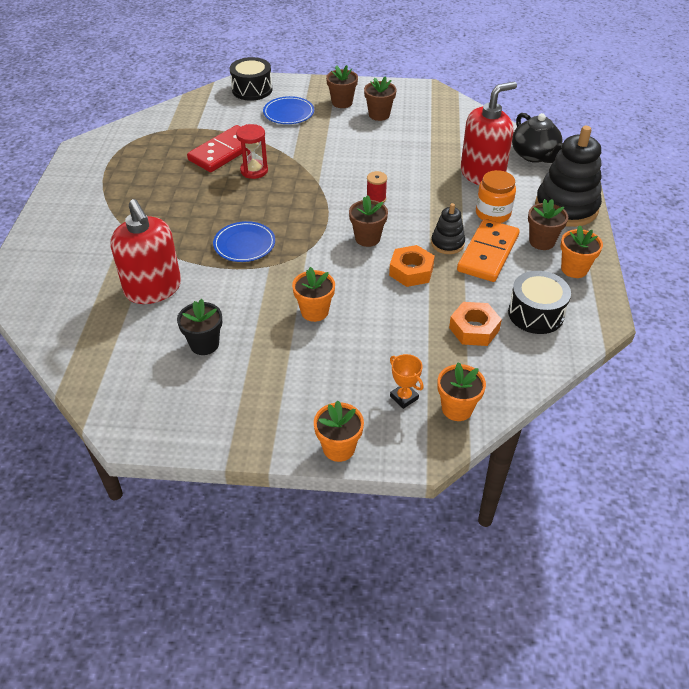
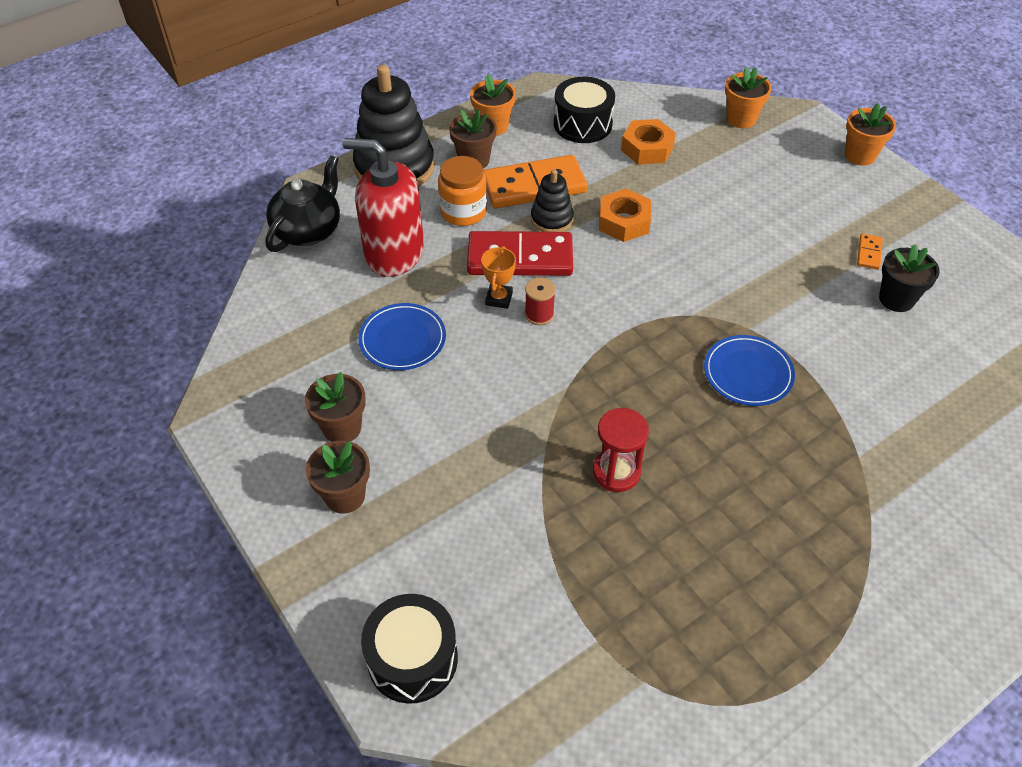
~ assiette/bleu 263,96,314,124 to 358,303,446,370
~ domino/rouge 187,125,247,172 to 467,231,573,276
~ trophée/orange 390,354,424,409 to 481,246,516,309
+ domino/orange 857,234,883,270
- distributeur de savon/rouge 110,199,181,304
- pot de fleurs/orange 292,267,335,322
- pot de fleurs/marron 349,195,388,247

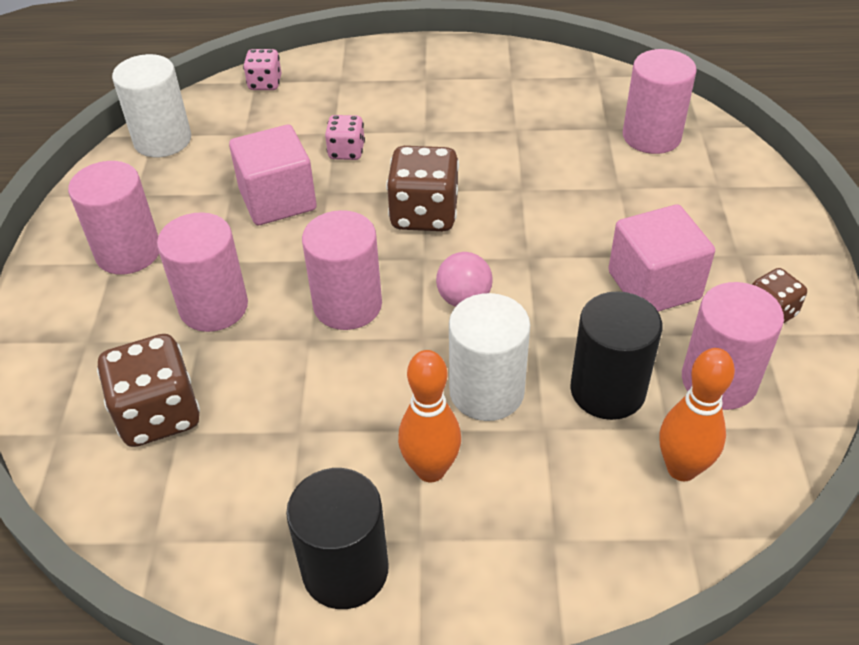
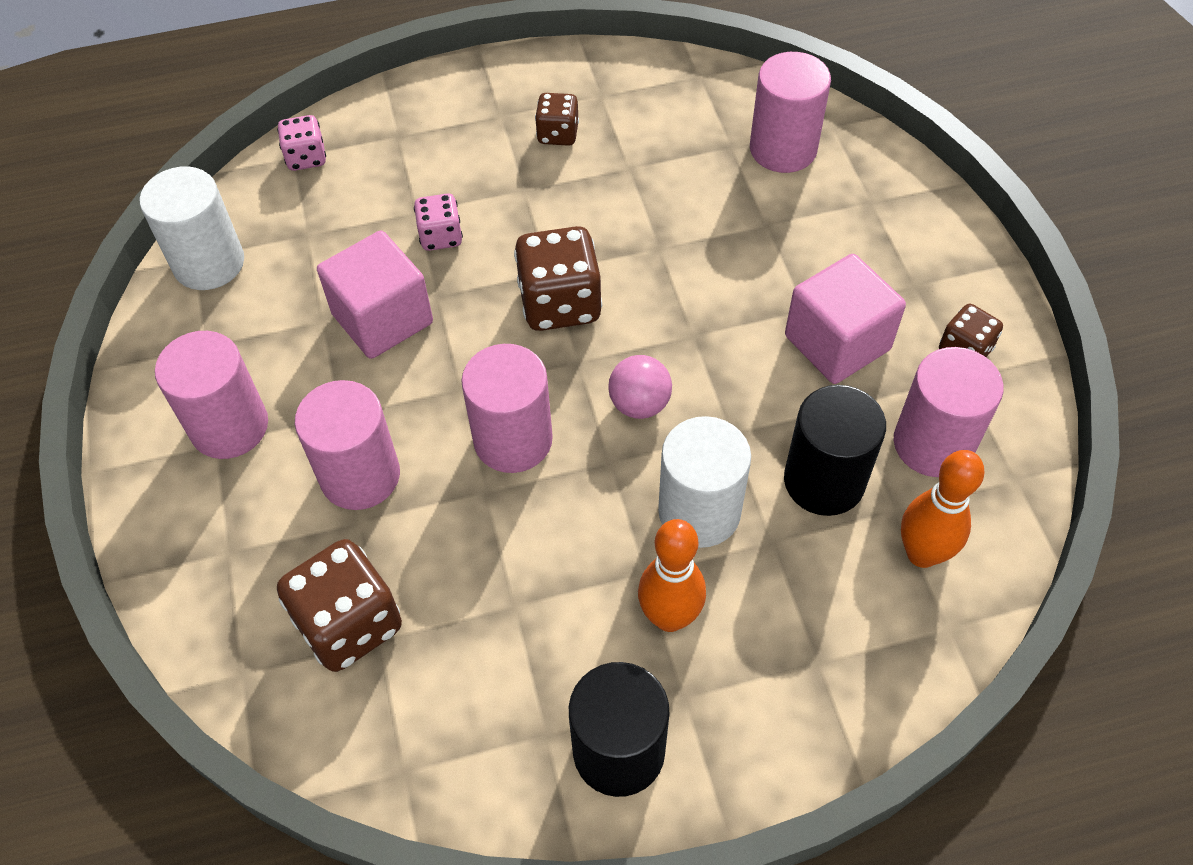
+ dé/marron 535,93,579,146

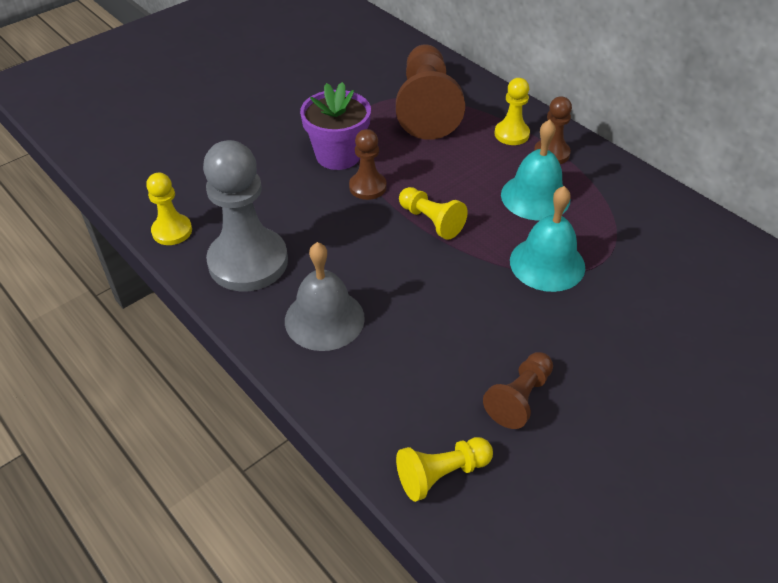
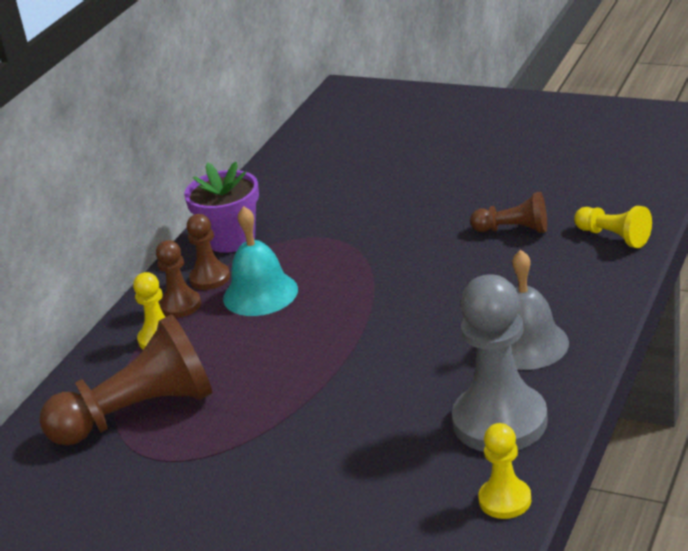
~ pot de fleurs/violet 300,82,371,170 to 184,162,259,253
~ pion/marron 349,129,387,200 to 187,214,230,290
- pion/jaune 399,187,468,240
- cloche/turquoise 510,186,585,292

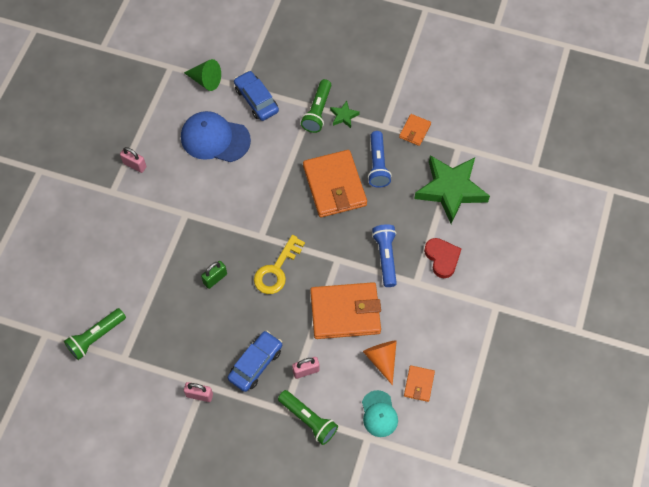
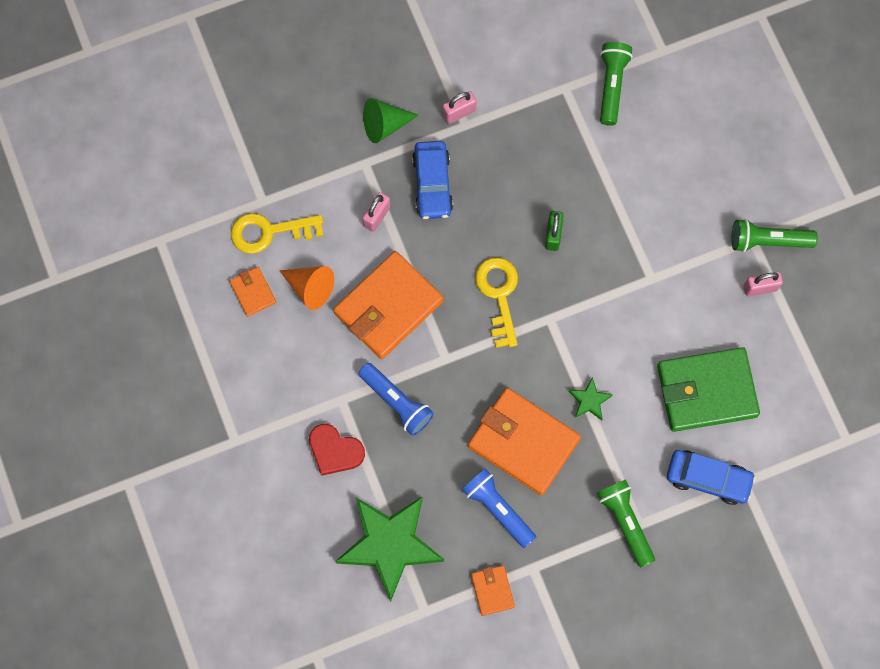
~ casquette/turquoise 362,390,398,437 to clé/jaune 231,213,323,254
~ cône/vert 184,59,221,91 to 363,98,419,143
~ étoile/vert 330,101,360,128 to 569,377,613,420
~ casquette/bleu 181,111,251,162 to portefeuille/vert 657,347,760,432
~ lampe de poche/vert 278,390,338,445 to 732,219,818,252

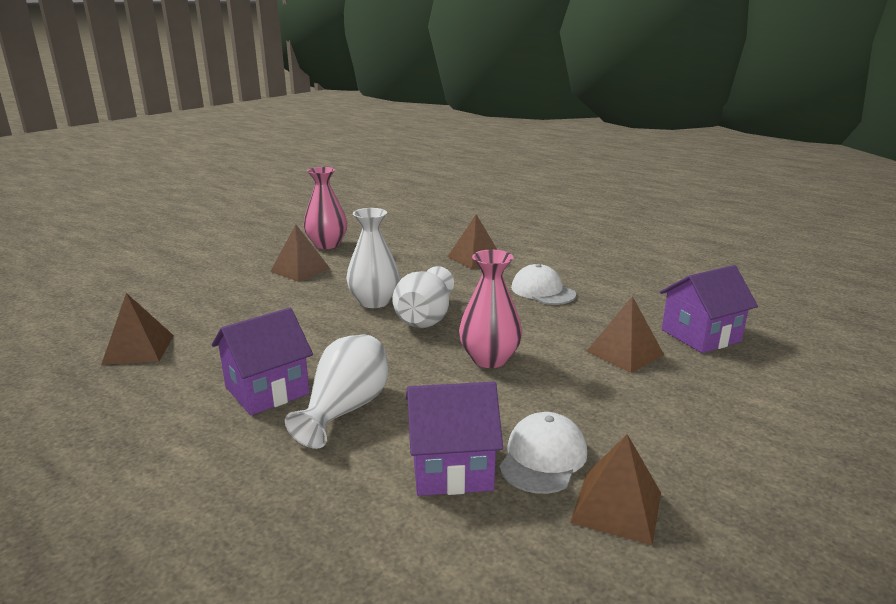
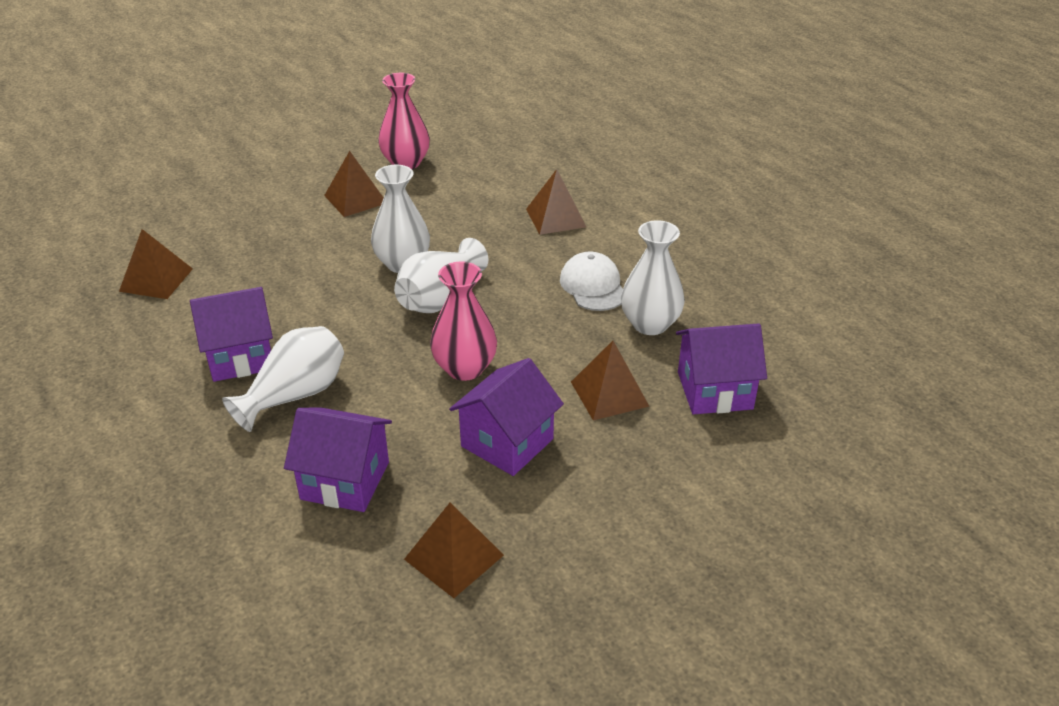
+ maison/violet 449,358,564,476
+ vase/blanc 621,220,685,335
- casquette/blanc 499,412,587,494

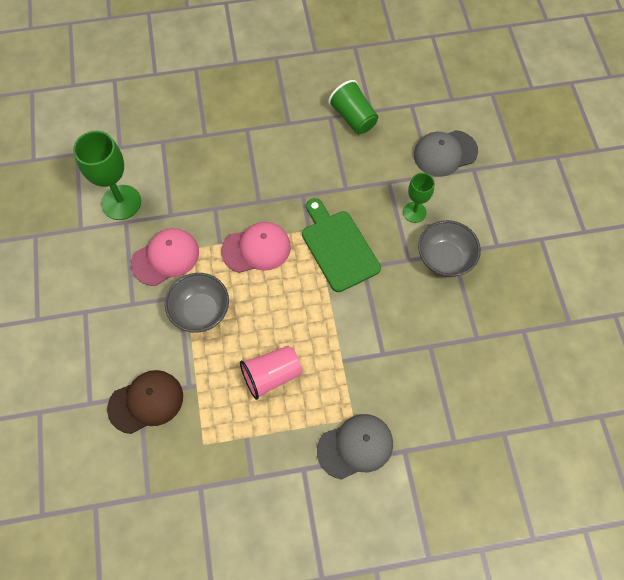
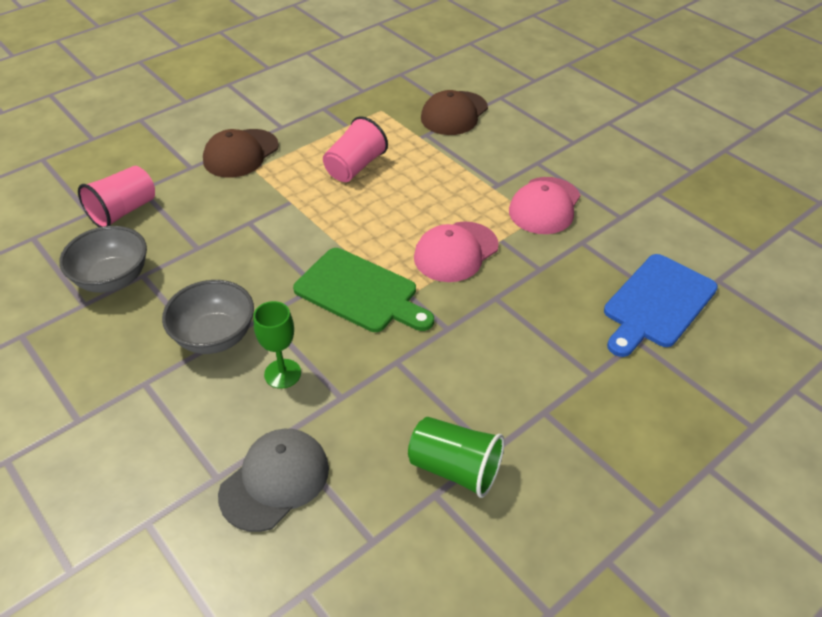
~ bol/gris 165,273,229,333 to 59,226,147,293
+ gobelet/rose 78,166,155,227
~ casquette/gris 317,414,393,479 to casquette/marron 203,129,279,178
+ planche à découper/bleu 604,254,718,357
- verre à pied/vert 73,131,141,220

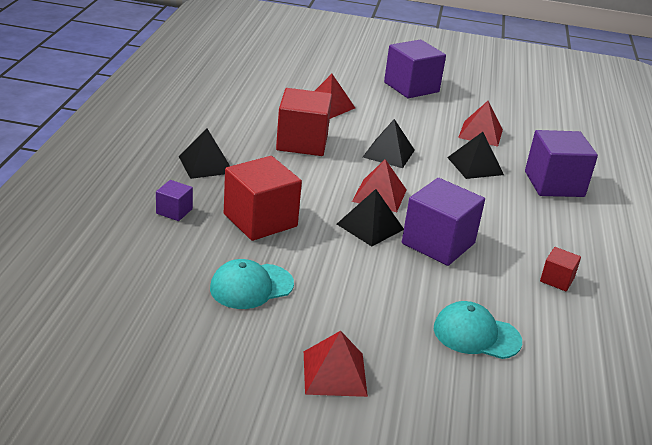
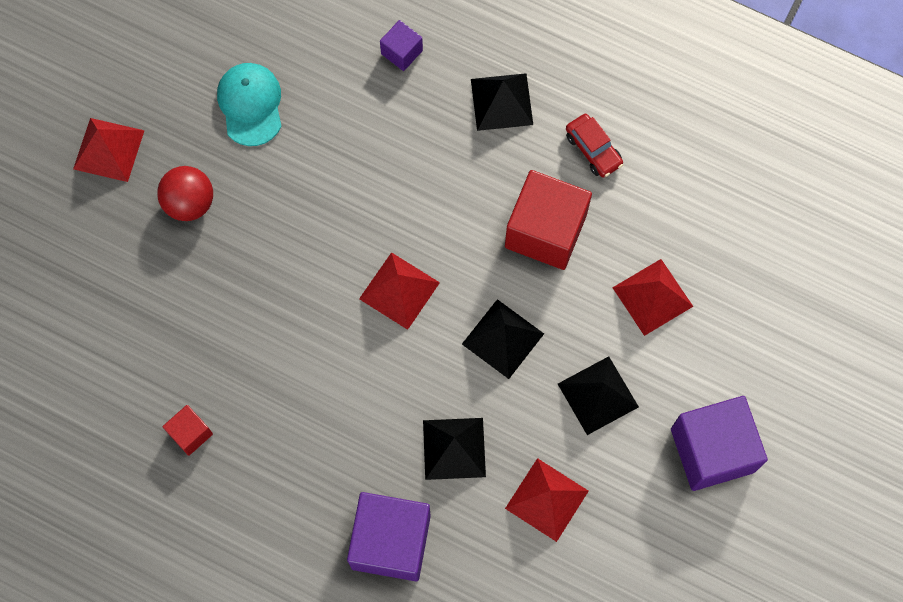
+ balle/rouge 157,166,213,221
~ pyramide/noir 337,189,404,246 to 558,356,639,435
+ voiture/rouge 566,114,623,177
- cube/rouge 224,156,302,241
- cube/violet 402,178,485,266
- casquette/turquoise 434,301,522,359

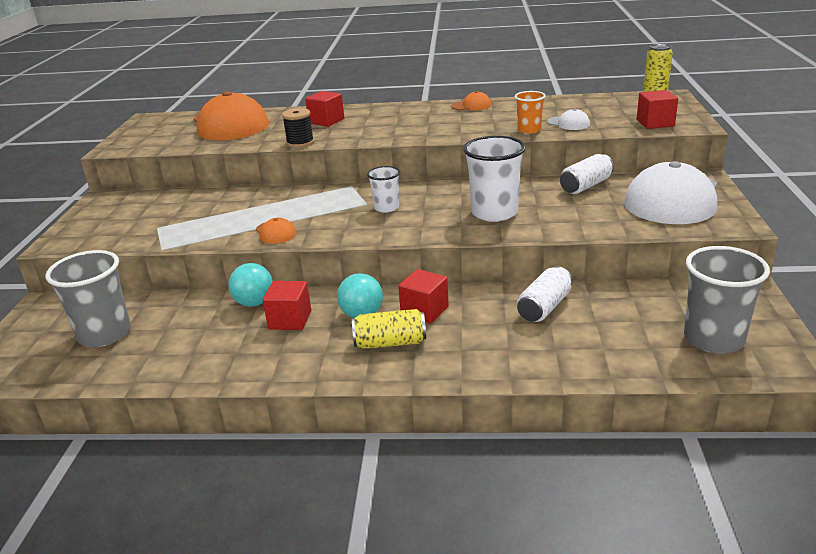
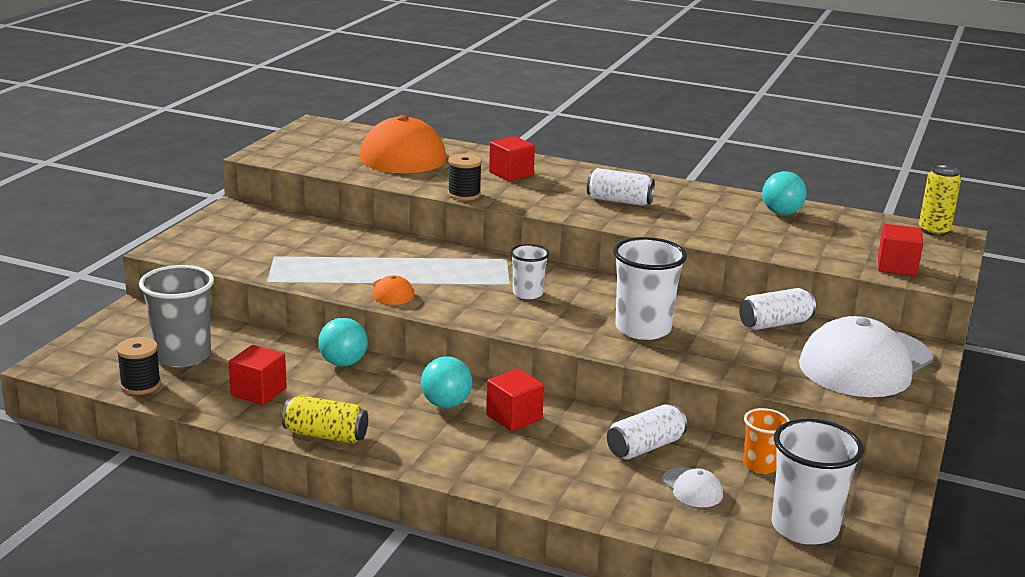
+ bobine/noir 116,337,161,395
~ cube/rouge 263,281,311,330 to 229,345,287,405
~ canette/jaune 352,309,426,349 to 282,395,368,444
+ canette/blanc 587,168,655,206
~ casquette/blanc 547,109,590,130 to 662,467,723,507
~ gobelet/orange 515,91,546,134 to 743,408,790,474
+ balle/turquoise 762,171,807,215
~ gobelet/gris 684,246,770,354 to gobelet/blanc 771,419,864,545
- casquette/orange 451,91,491,110

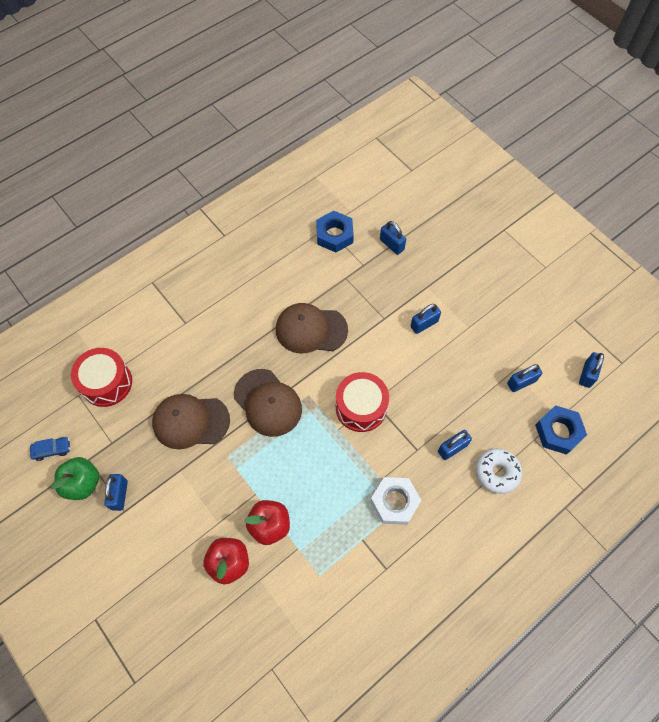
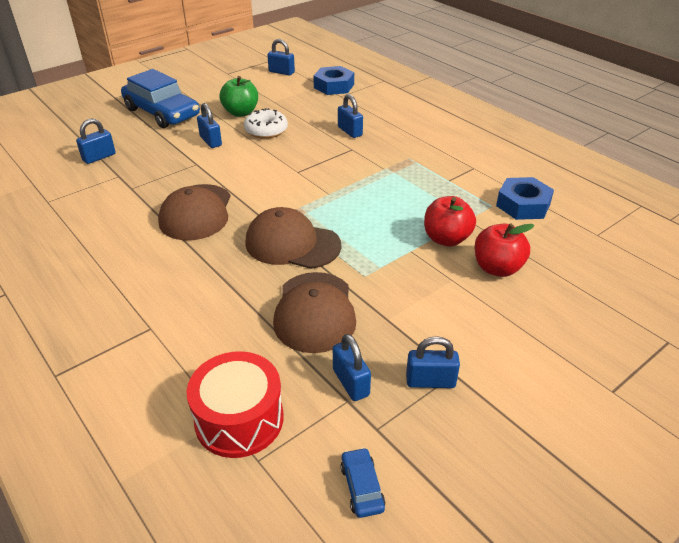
+ voiture/bleu 121,69,200,128
~ pomme/vert 51,457,99,500 to 220,76,258,117
~ beignet/blanc 476,448,522,494 to 244,108,288,139
~ casquette/marron 234,369,302,437 = 245,207,341,269 120 degrees counterclockwise
~ cadenas/bleu 507,364,542,392 to 333,334,371,401
~ écrou/bleu 316,211,354,253 to 496,177,554,220
- tambour/rouge 336,372,389,432
- écrou/blanc 370,477,421,525

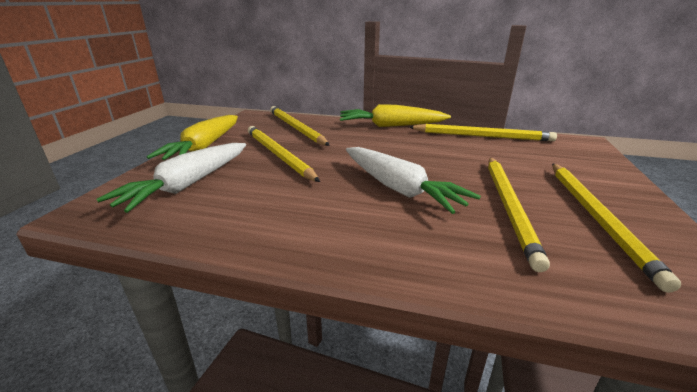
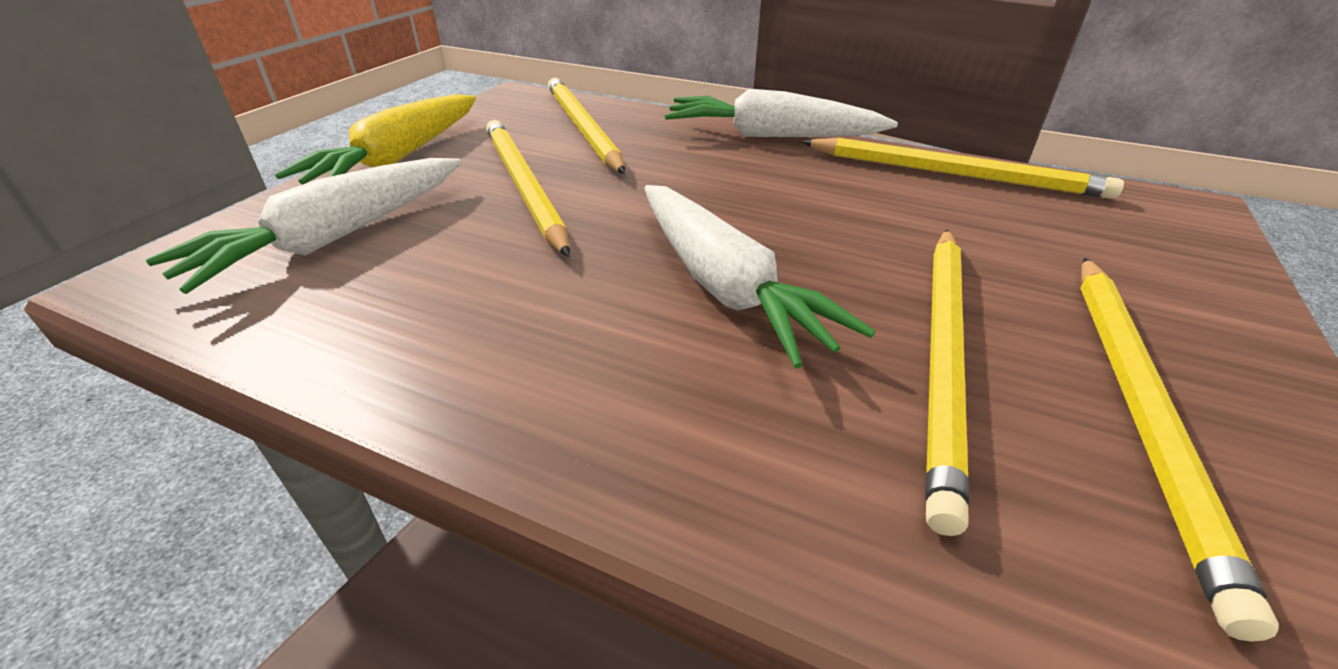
~ carotte/jaune 340,104,451,127 to carotte/blanc 665,89,898,137

